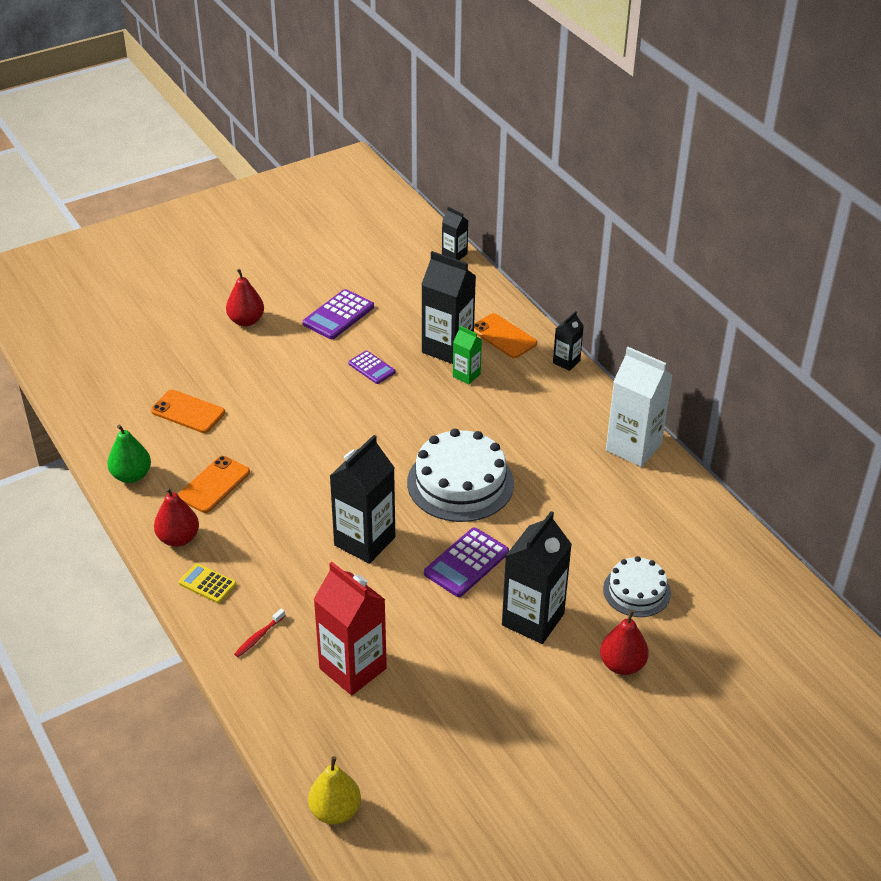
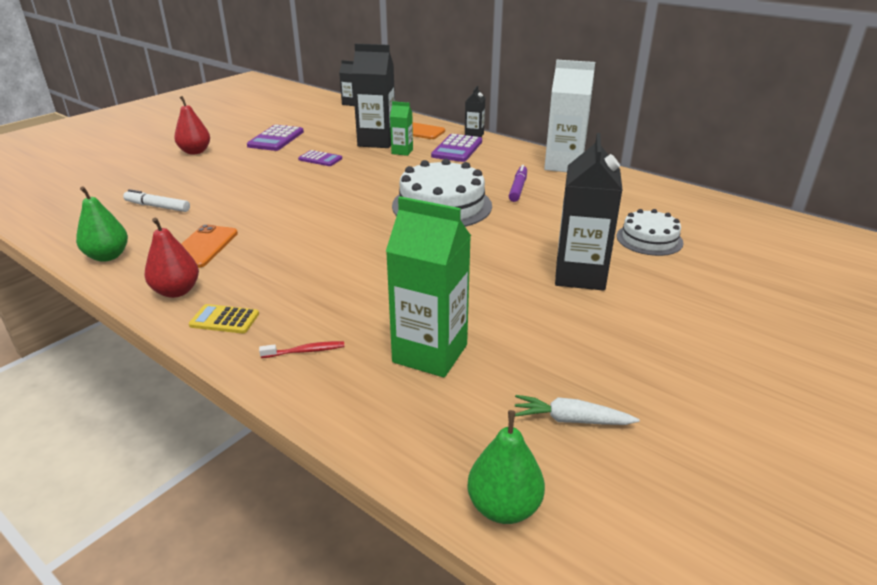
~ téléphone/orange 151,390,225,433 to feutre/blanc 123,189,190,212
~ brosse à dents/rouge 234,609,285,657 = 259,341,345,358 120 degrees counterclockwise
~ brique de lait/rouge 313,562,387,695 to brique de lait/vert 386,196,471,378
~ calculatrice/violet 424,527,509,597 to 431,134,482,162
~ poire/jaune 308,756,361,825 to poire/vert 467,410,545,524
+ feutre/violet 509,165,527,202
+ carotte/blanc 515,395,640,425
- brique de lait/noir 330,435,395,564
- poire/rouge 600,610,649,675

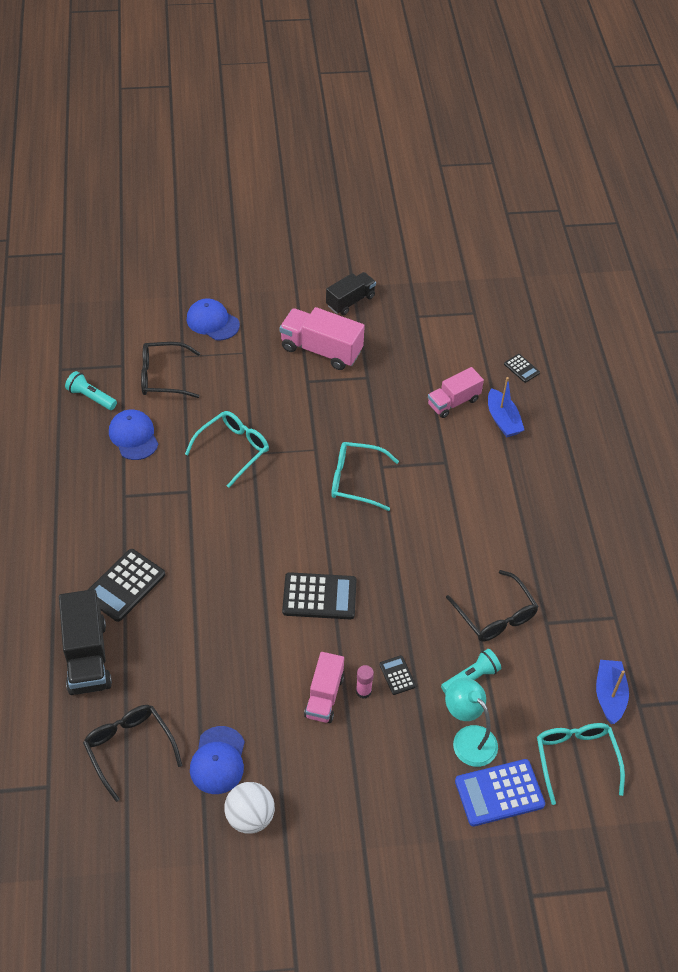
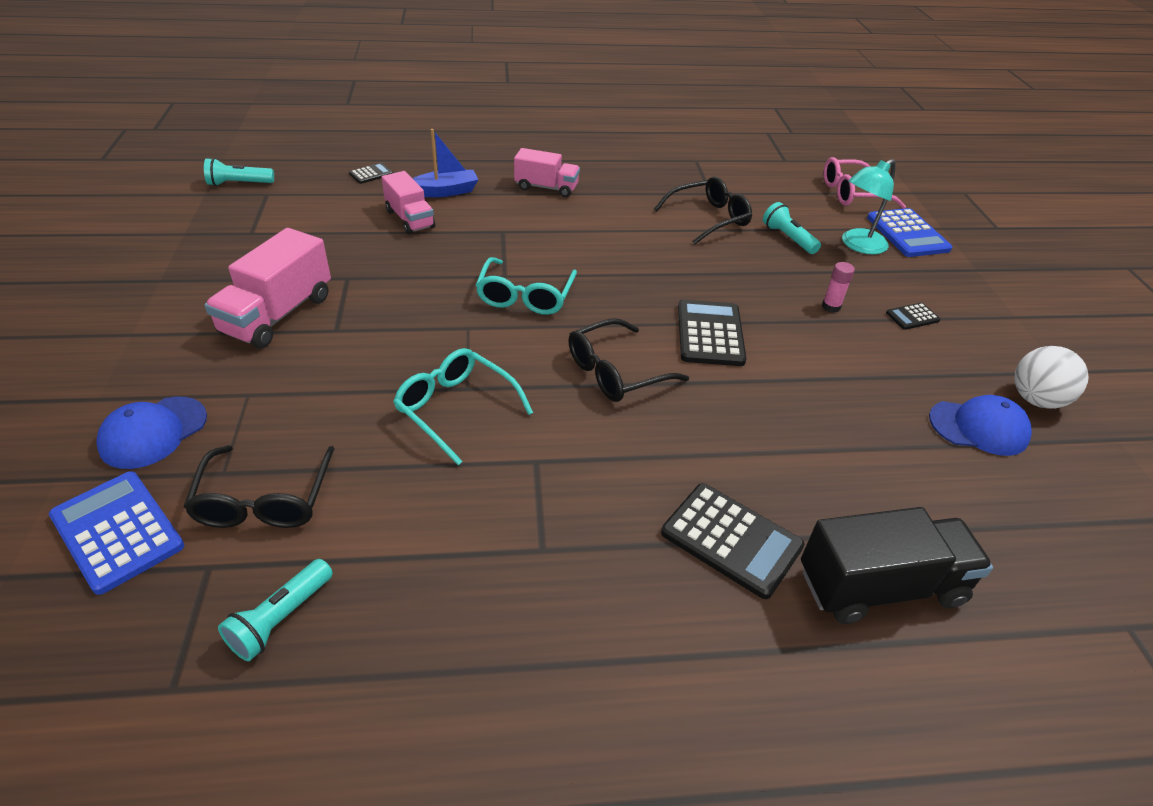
+ calculatrice/bleu 49,471,184,595
+ lampe de poche/turquoise 204,158,274,186
~ camion/rose 304,652,344,723 to 514,148,580,197
~ lunettes/noir 83,705,182,802 to 568,318,689,402
~ lunettes/turquoise 537,723,625,805 to lunettes/rose 824,157,906,209
~ calculatrice/noir 379,655,416,695 to 886,303,940,330
- casquette/bleu 109,409,158,460
- camion/noir 326,272,376,315
- bateau/bleu 596,660,629,724

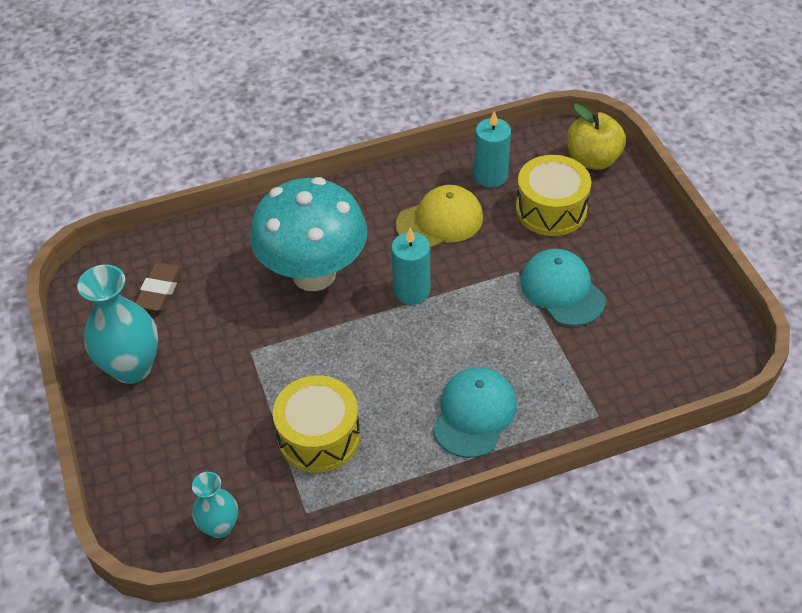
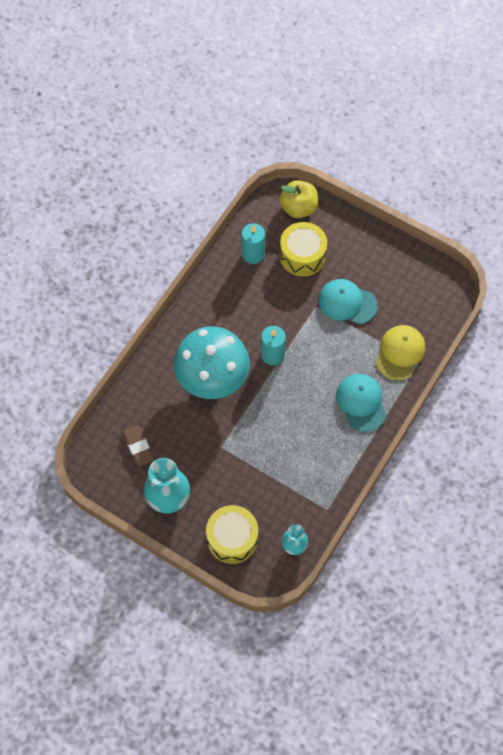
~ tambour/jaune 273,375,360,473 to 206,505,258,564
~ casquette/jaune 396,185,483,248 to 375,325,425,381

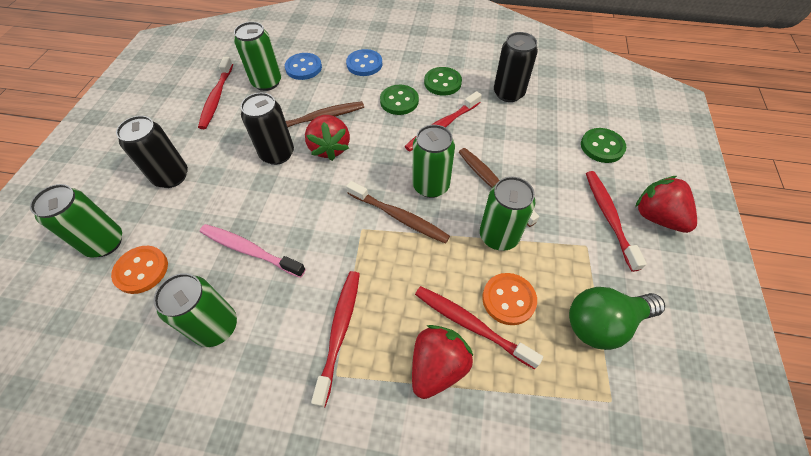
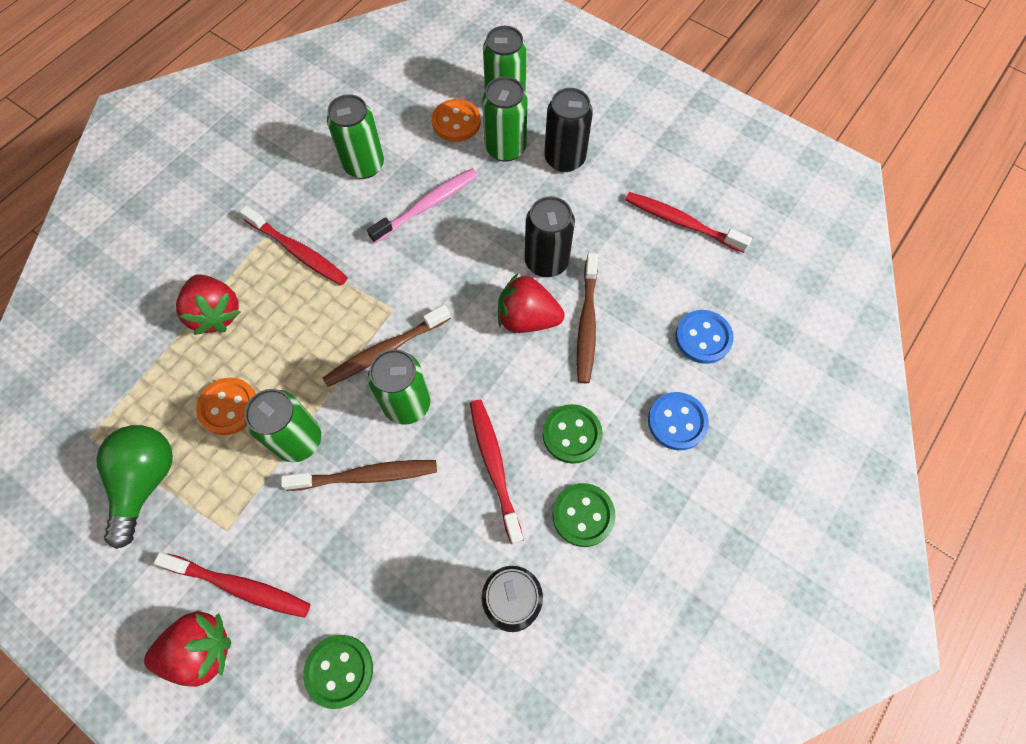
~ canette/vert 234,22,281,91 to 482,77,528,162
- brosse à dents/rouge 415,286,543,369

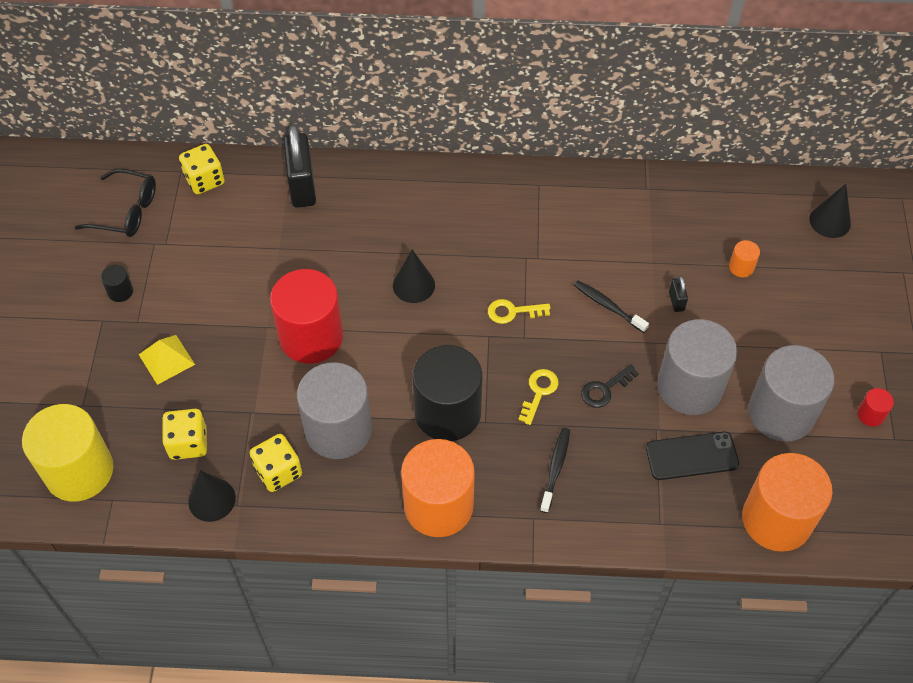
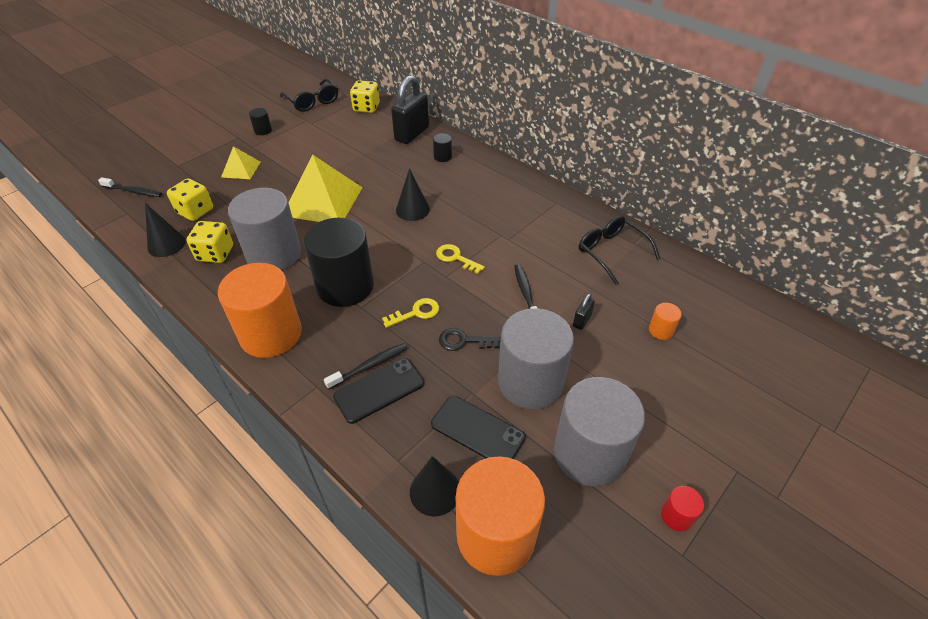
~ cylindre/jaune 22,404,114,501 to brosse à dents/noir 98,177,162,197
~ cylindre/rouge 270,269,343,364 to pyramide/jaune 288,155,363,222
+ téléphone/noir 333,358,424,424
~ cône/noir 809,184,851,238 to 410,456,459,517
+ cylindre/noir 433,133,452,162
+ lunettes/noir 579,216,660,285

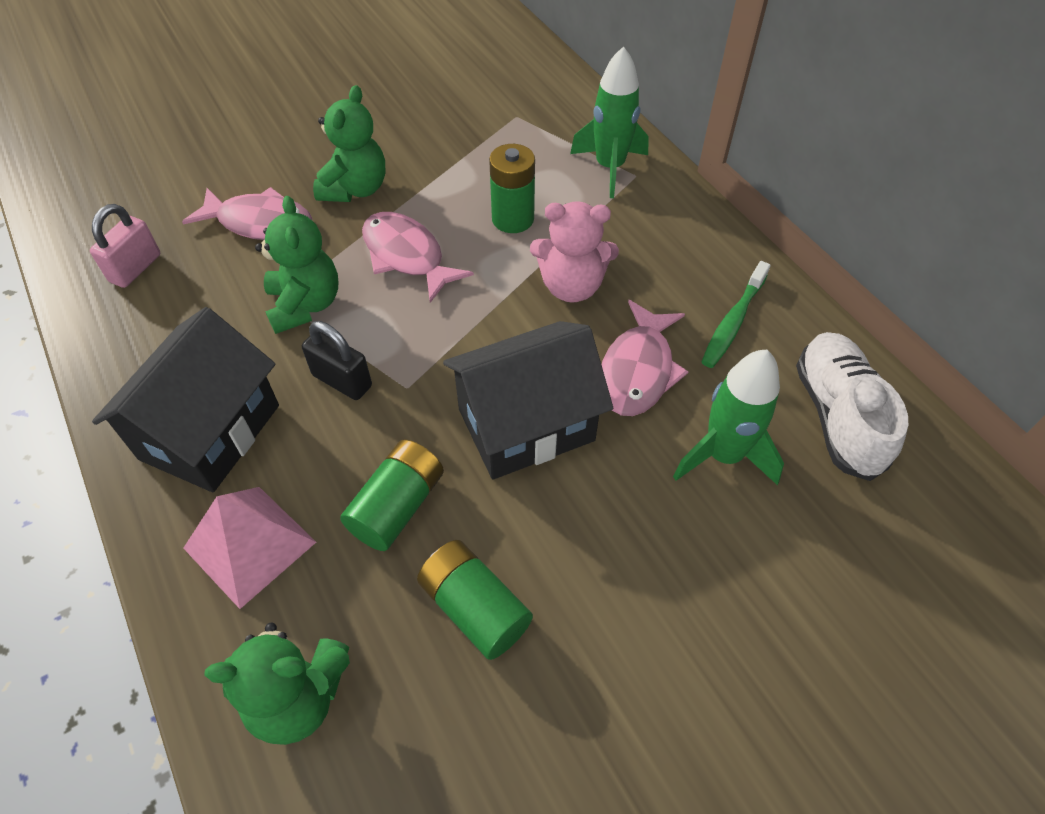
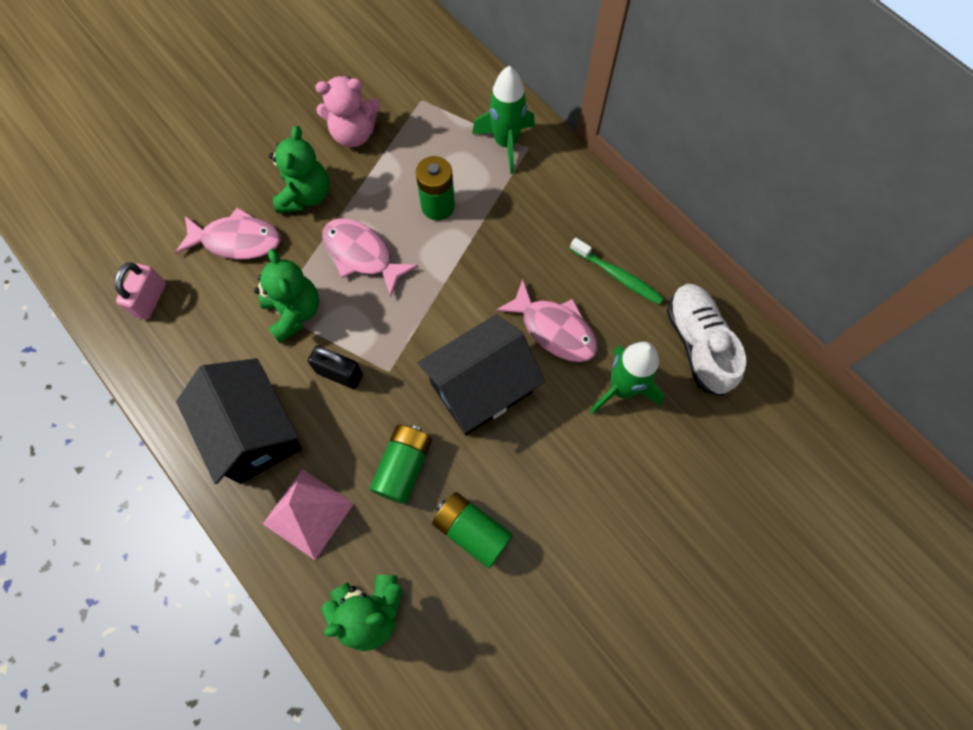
~ maison/noir 92,307,279,492 = 176,358,301,484 45 degrees counterclockwise
~ ours en peluche/rose 530,201,619,303 to 315,76,380,147
~ poisson/rose 602,300,688,416 = 495,279,598,362 60 degrees counterclockwise
~ brosse à dents/vert 701,261,770,368 = 570,238,664,305 75 degrees counterclockwise

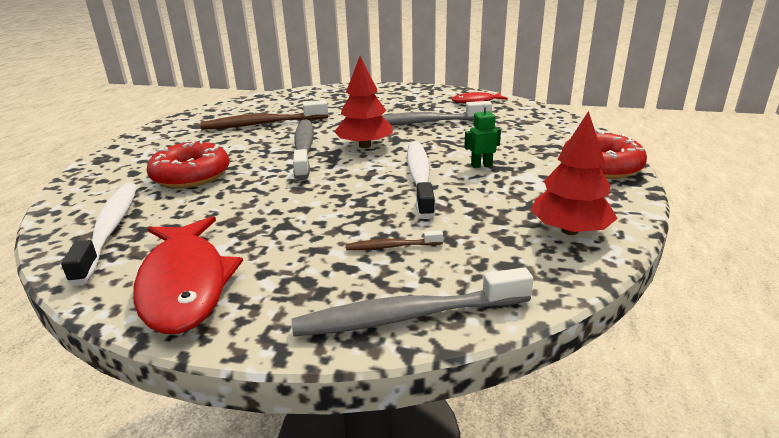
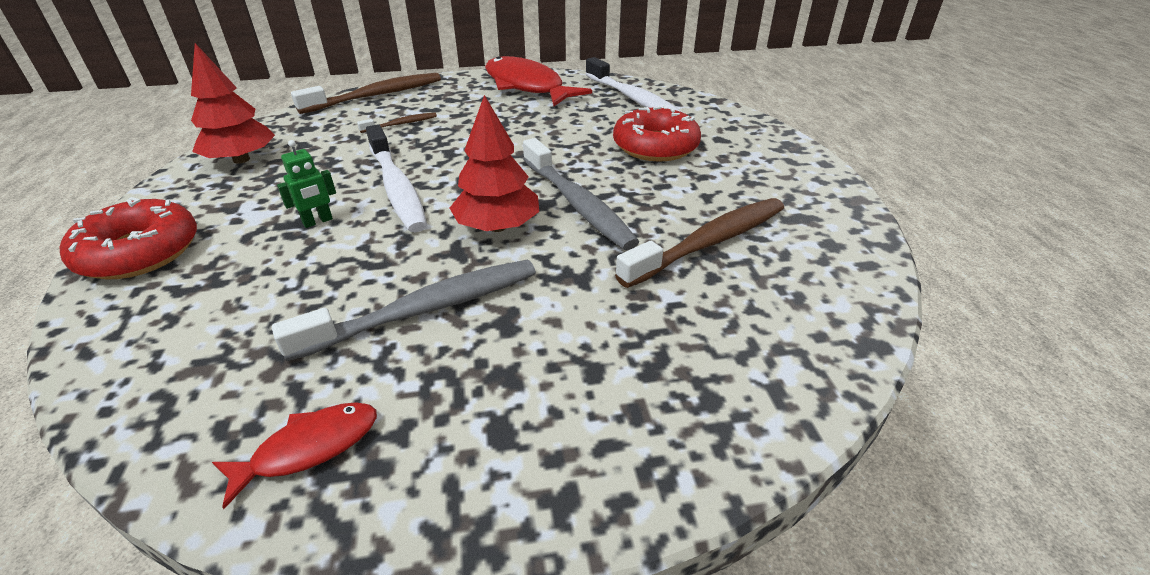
~ brosse à dents/gris 291,267,533,336 to brosse à dents/marron 291,73,441,114

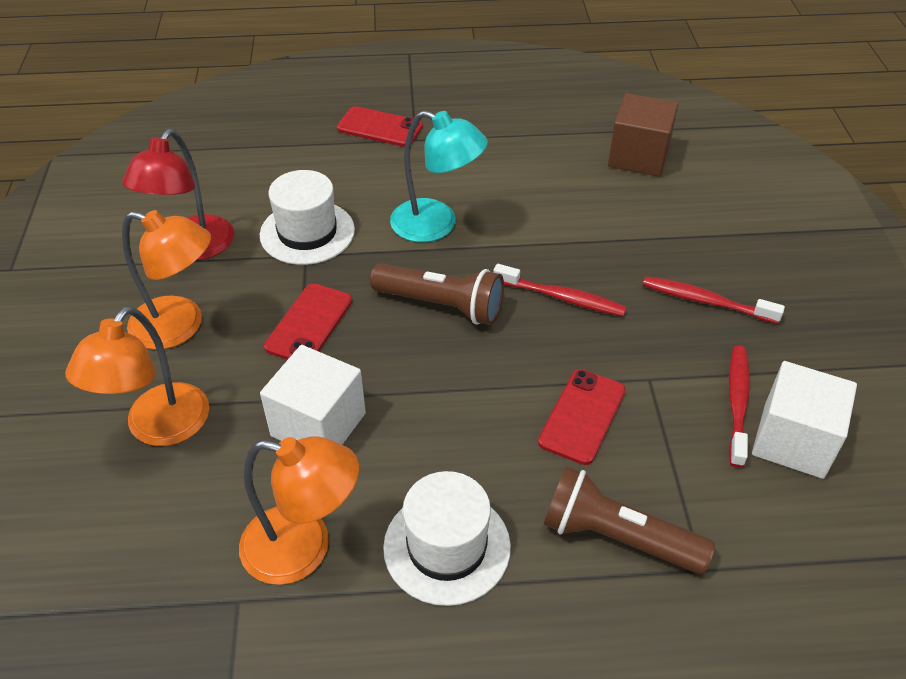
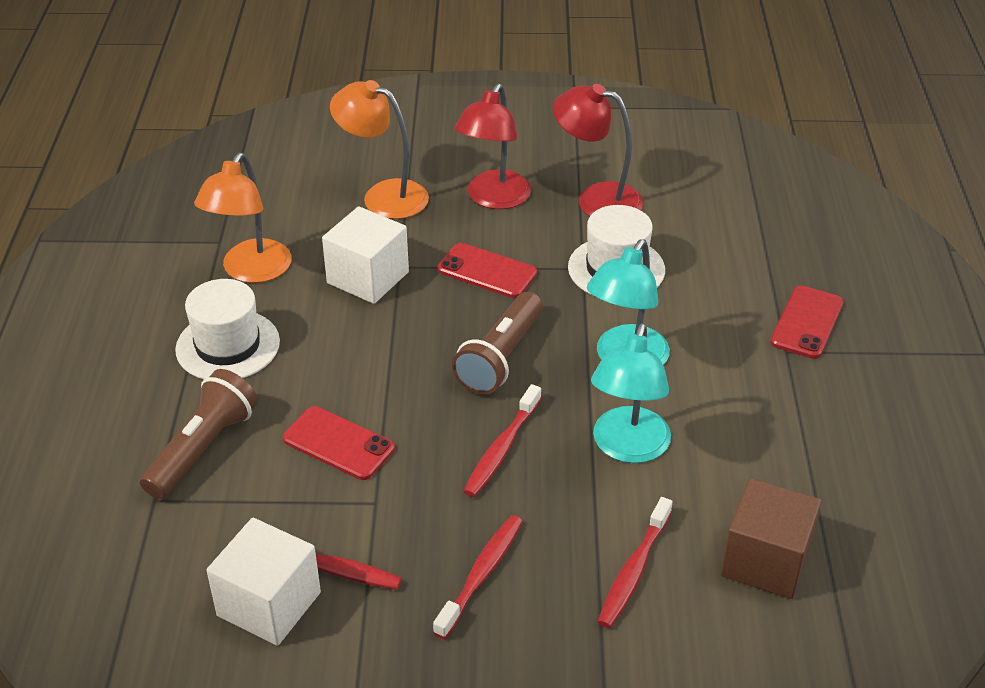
~ lampe/orange 122,210,211,350 to lampe/rouge 455,83,531,209
+ lampe/turquoise 591,323,671,463
+ brosse à dents/rouge 598,497,672,628

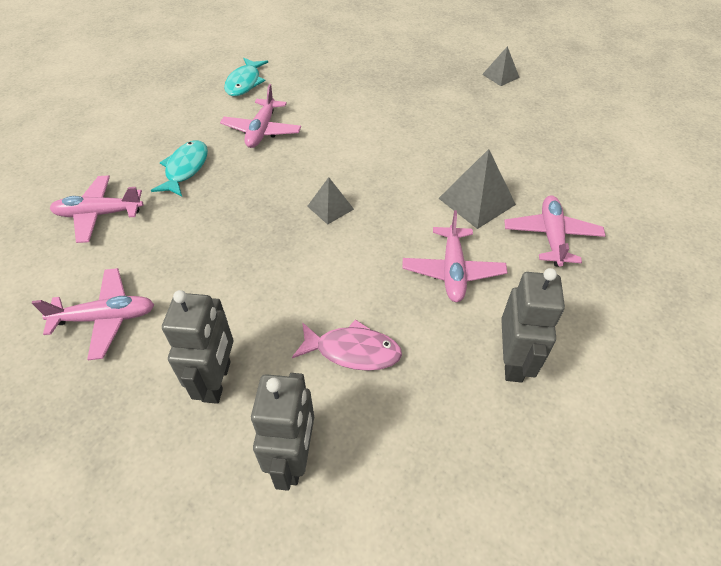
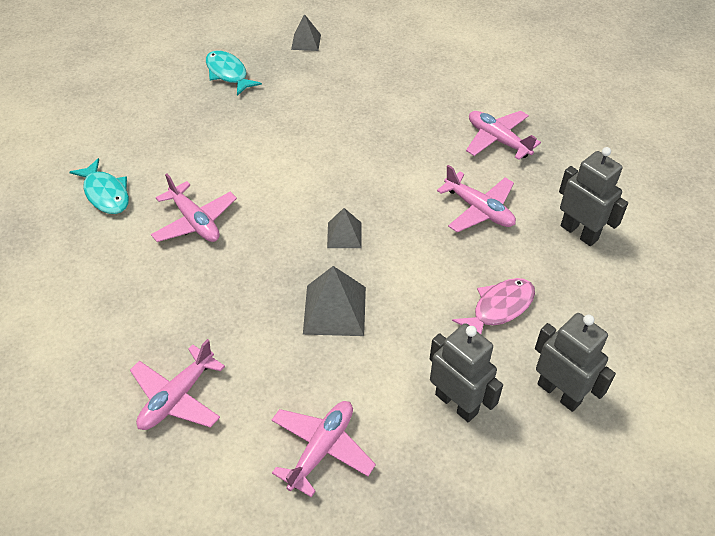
~ poisson/turquoise 151,140,208,197 to 206,50,262,96
~ pyramide/gris 438,149,516,229 to 303,266,366,336

